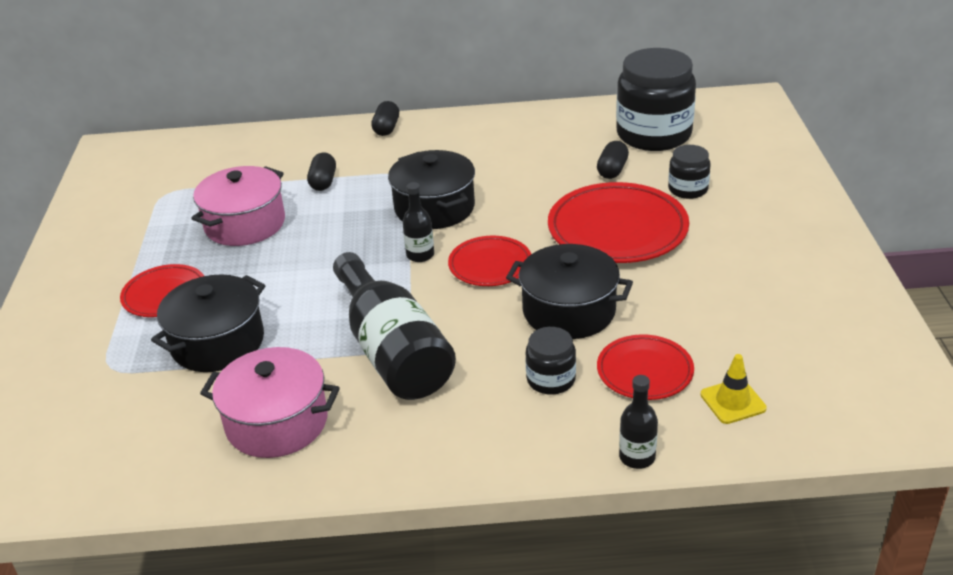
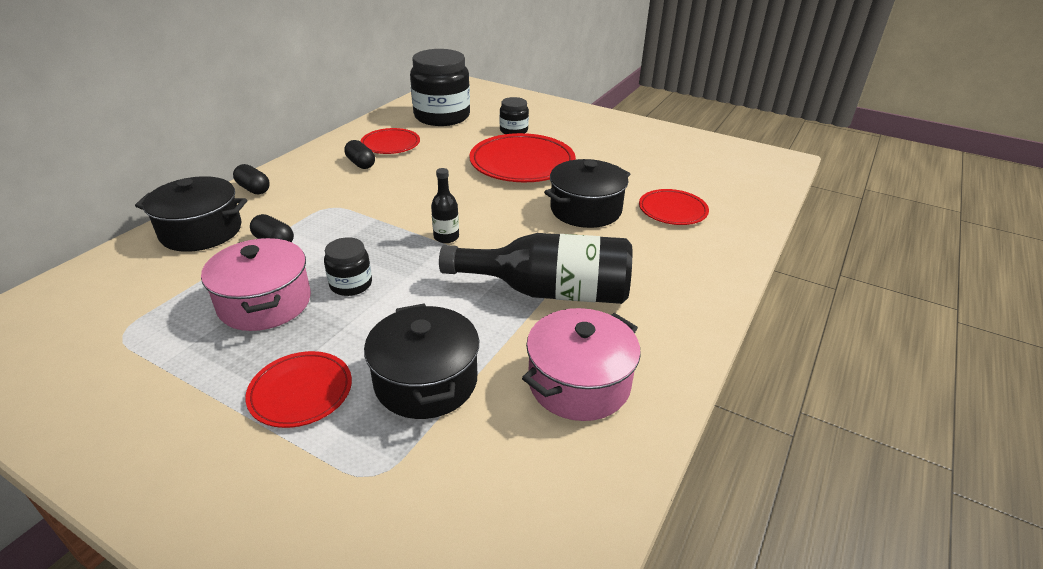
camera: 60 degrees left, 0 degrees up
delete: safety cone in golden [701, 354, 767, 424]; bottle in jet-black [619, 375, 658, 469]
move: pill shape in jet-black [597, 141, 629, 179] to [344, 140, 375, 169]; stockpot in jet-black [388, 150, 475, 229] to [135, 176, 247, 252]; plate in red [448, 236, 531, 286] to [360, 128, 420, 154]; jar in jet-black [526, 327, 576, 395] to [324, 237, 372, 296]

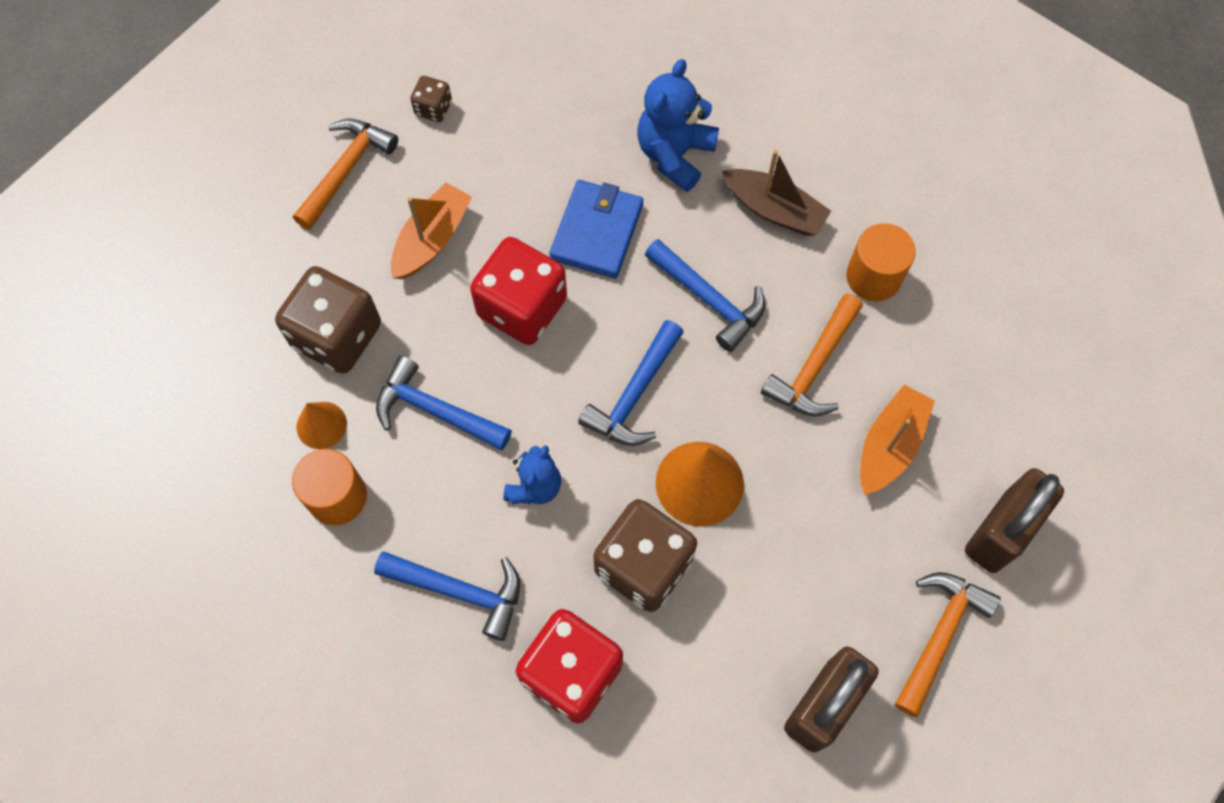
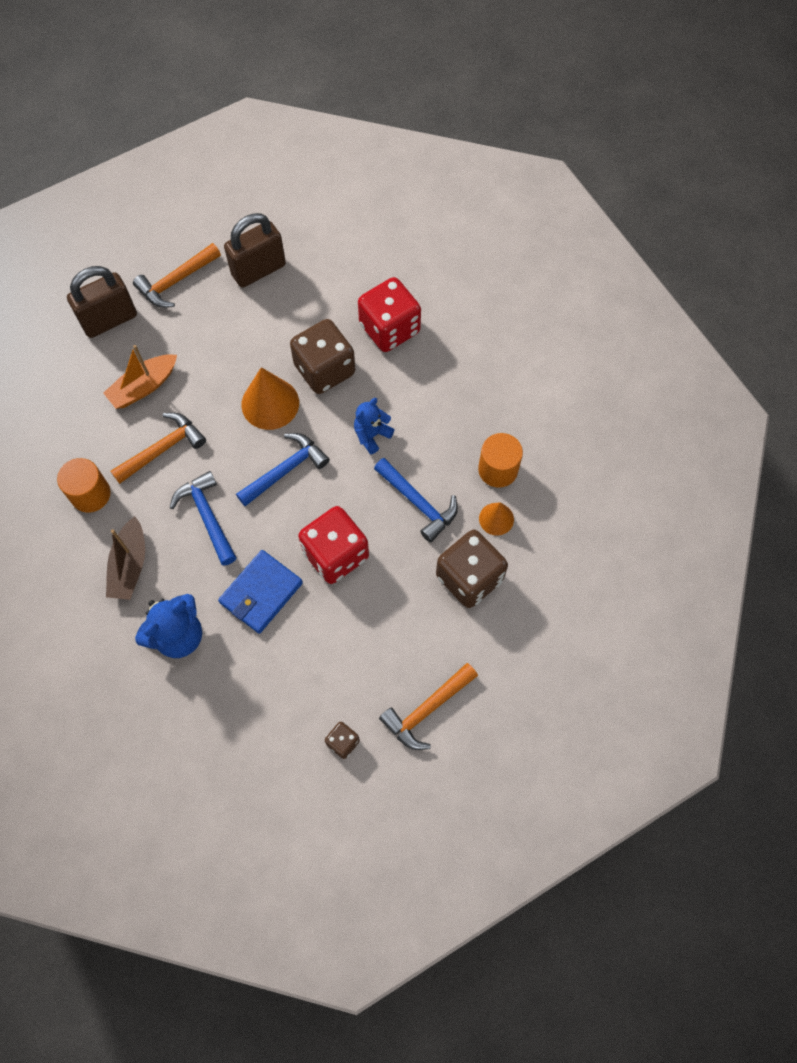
camera: 160 degrees left, 0 degrees up
delete: boat in orange [391, 183, 472, 279]; carpenter's hammer in royal blue [374, 551, 520, 641]
rotate: boat in russet [722, 150, 831, 236] = [106, 517, 145, 600] 135 degrees counterclockwise

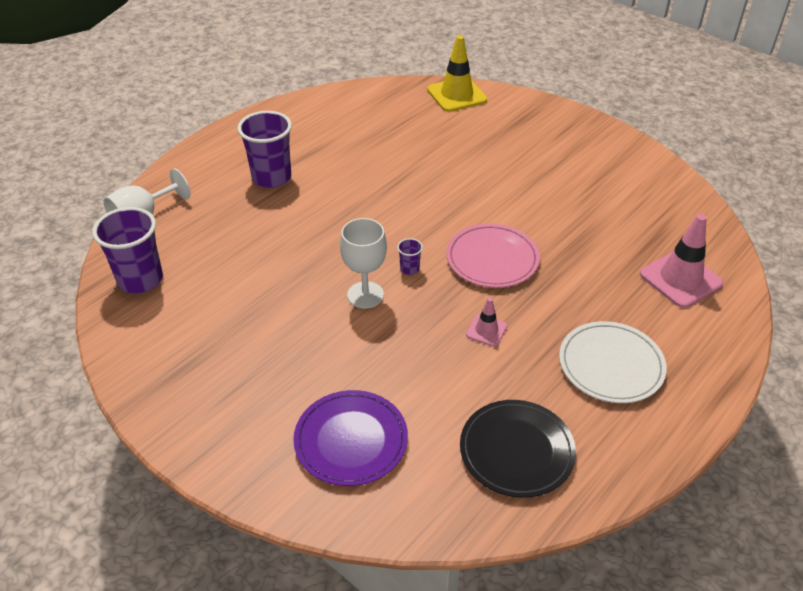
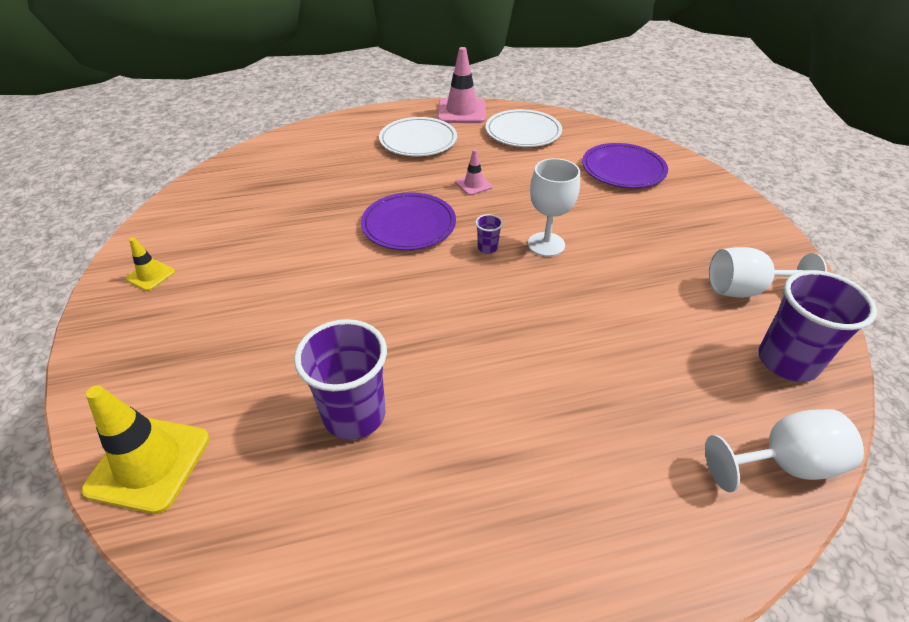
camera: 145 degrees left, 0 degrees up
insert: safety cone in golden [126, 238, 175, 291]; wine glass in white [709, 247, 827, 298]
move: cup in royal purple [237, 111, 292, 188] to [294, 319, 387, 440]; safety cone in pink [640, 214, 723, 308] to [438, 47, 486, 123]
recolor: plate in pink [446, 224, 540, 288] to plate in royal purple [361, 192, 456, 250]; plate in jet-black [460, 400, 576, 498] to plate in white [485, 109, 562, 147]

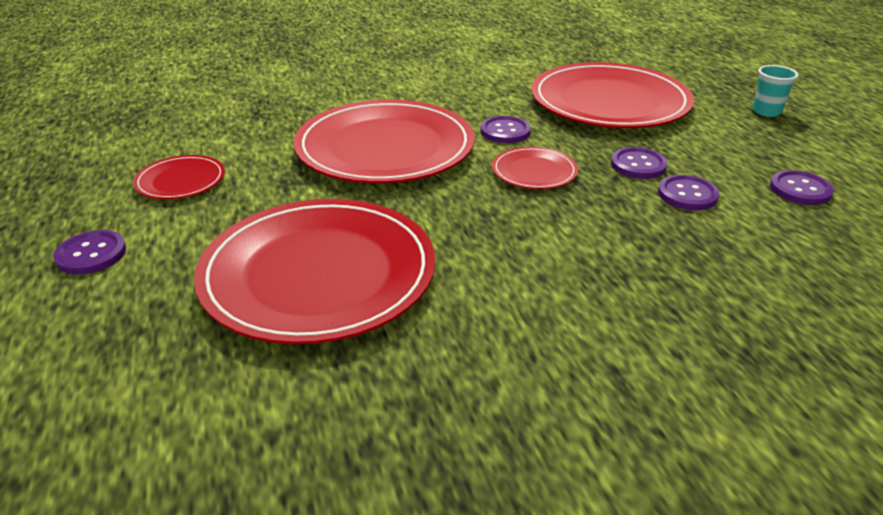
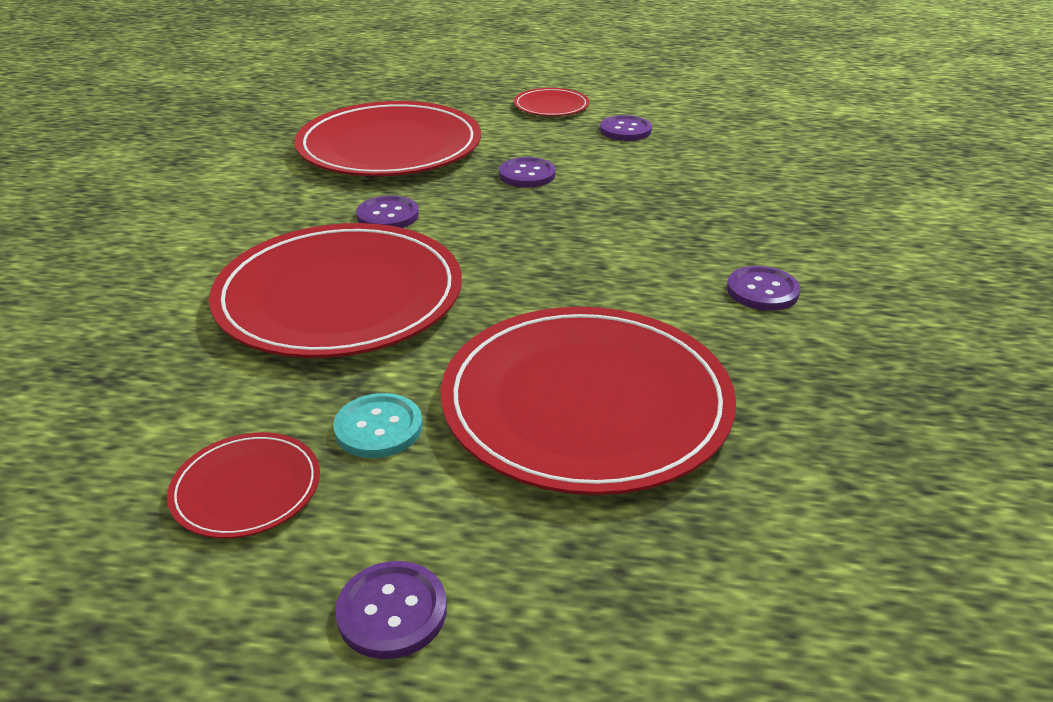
camera: 65 degrees left, 0 degrees up
delete: cup in turquoise [753, 65, 799, 117]
insert: sewing button in turquoise [333, 393, 422, 458]
move: plate in red [492, 146, 578, 189] to [514, 88, 589, 116]; sewing button in royal purple [658, 175, 719, 210] to [727, 266, 800, 311]

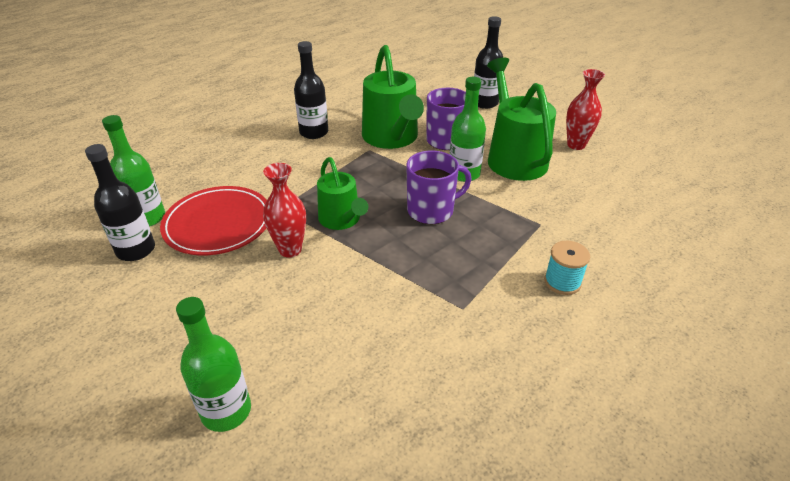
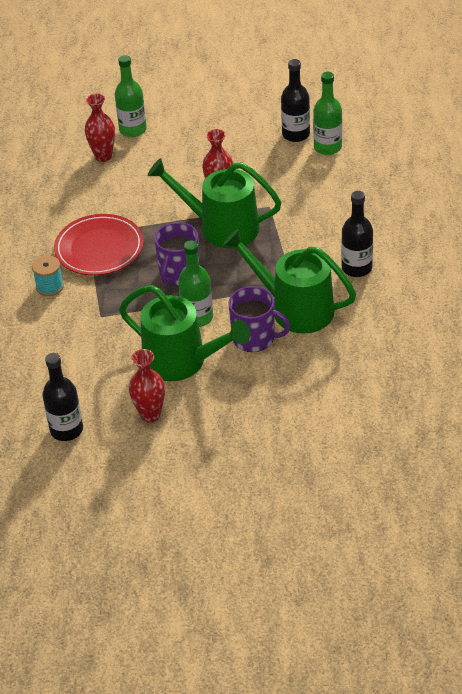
camera: 135 degrees right, 5 degrees up
insert: flower vase in red [85, 93, 115, 162]
move: bottle in jet-black [474, 16, 503, 109] to [42, 353, 83, 441]; plate in red [160, 186, 267, 256] to [54, 214, 144, 276]
resize: watering pot in emerald [317, 157, 368, 230] = [148, 158, 281, 248] x1.62

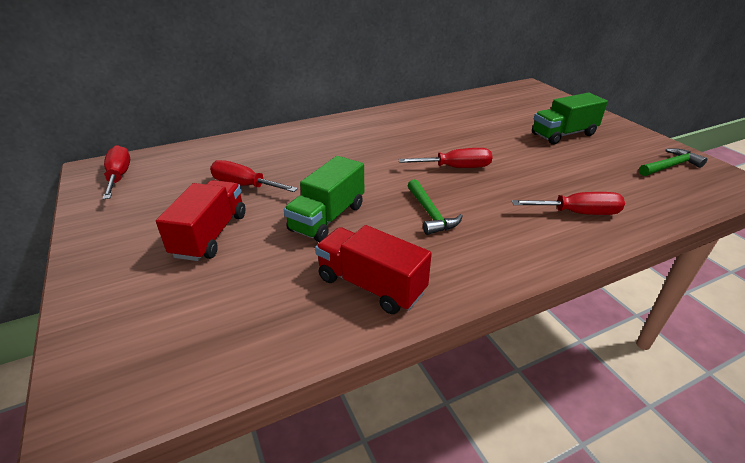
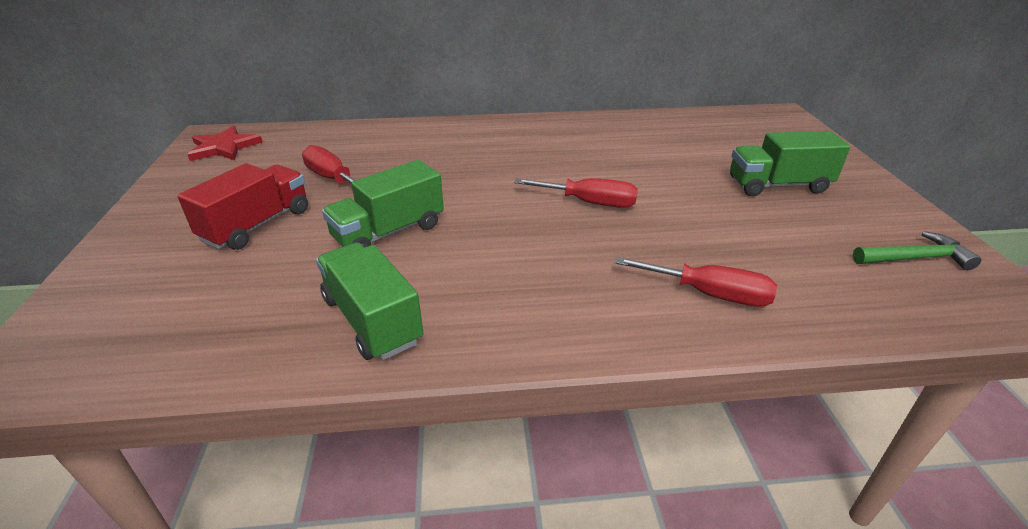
camera: 20 degrees right, 0 degrees up
delete: carpenter's hammer in emerald [407, 179, 462, 235]
replace: hand screwdriver in red [102, 145, 130, 200] to star in red [187, 126, 262, 161]
recolor: lorry in red [315, 225, 432, 314] to lorry in emerald [316, 242, 423, 360]

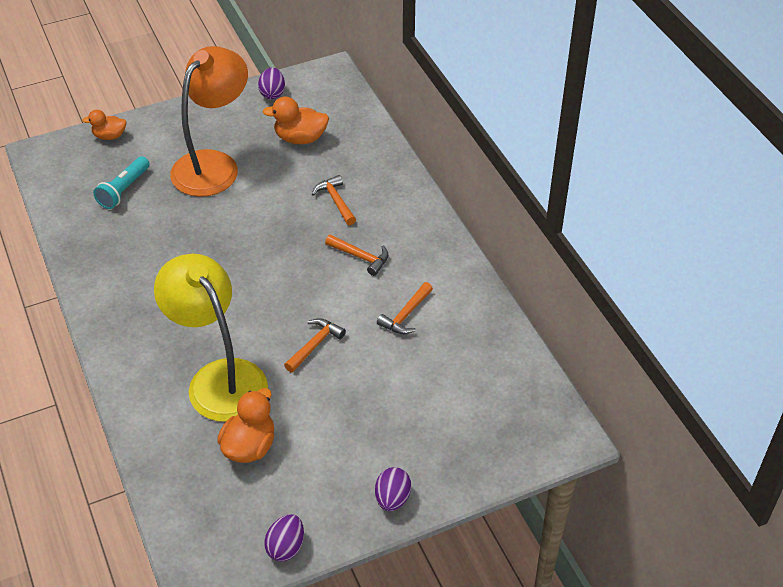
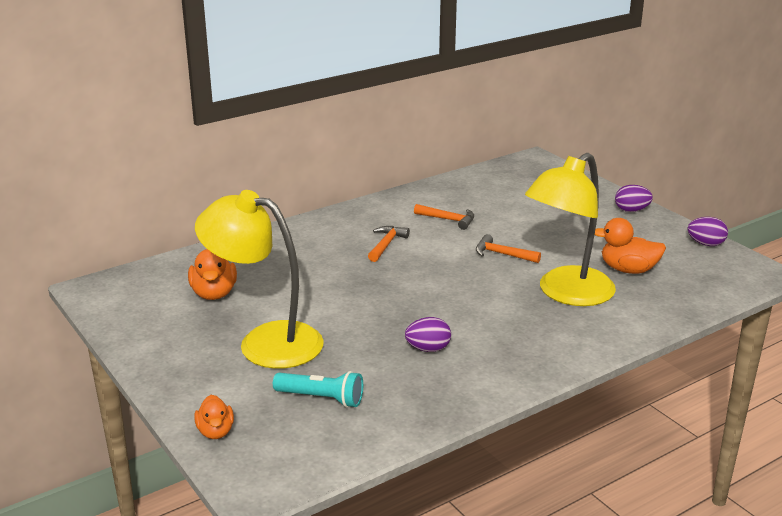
camera: 100 degrees left, 20 degrees down
delete: carpenter's hammer in orange [312, 175, 356, 225]
move: egg in royal purple [258, 67, 285, 99] to [405, 317, 451, 352]
recolor: reading lamp in orange [170, 46, 248, 197] to reading lamp in golden [195, 190, 324, 369]

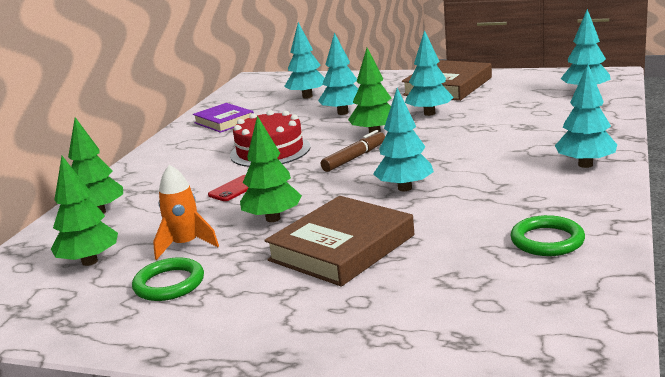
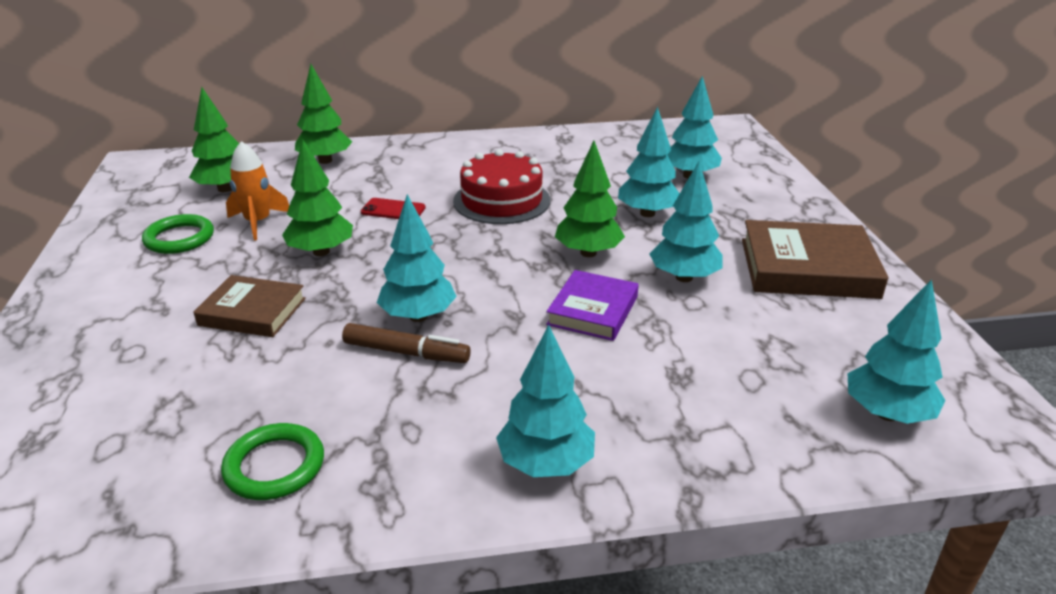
camera: 60 degrees right, 10 degrees up
move: book in royal purple [193, 103, 254, 133] to [546, 270, 639, 341]; felt pen in russet [321, 130, 385, 172] to [342, 323, 471, 363]
resize: book in russet [264, 196, 414, 287] = [193, 275, 306, 337] x0.63

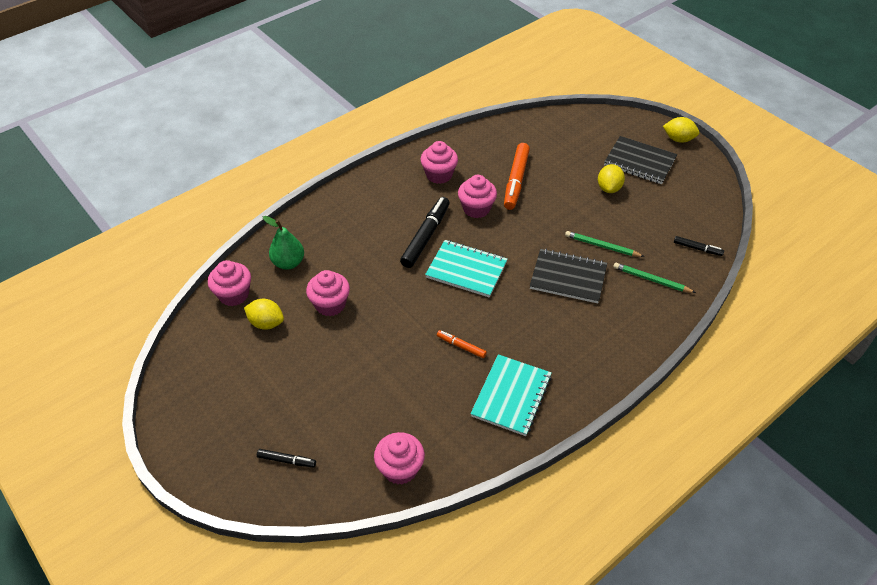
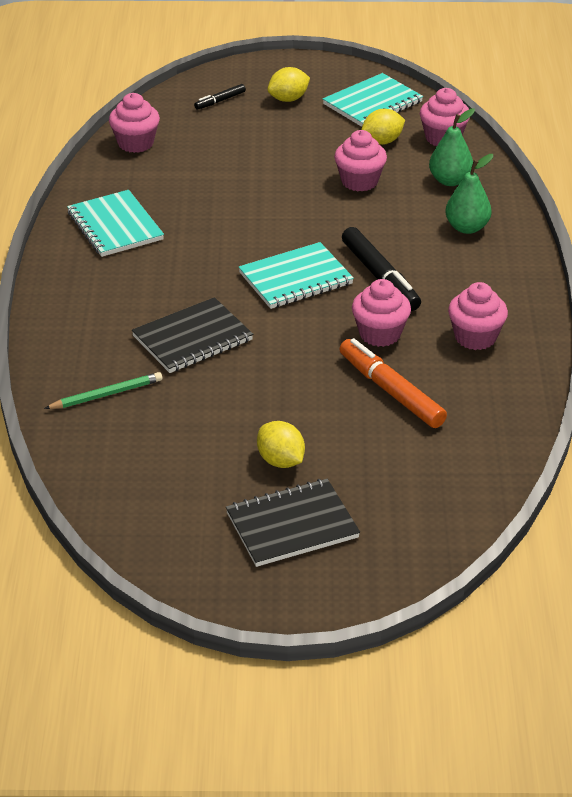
camera: 130 degrees right, 10 degrees down
delete: pencil in emerald [565, 231, 645, 257]; felt pen in jet-black [674, 236, 724, 256]; felt pen in orange [437, 330, 487, 358]
insert: notepad in turquoise [323, 73, 423, 127]; pear fruit in emerald [445, 154, 493, 234]
move: toy lemon in golden [663, 117, 699, 143] to [267, 67, 310, 102]

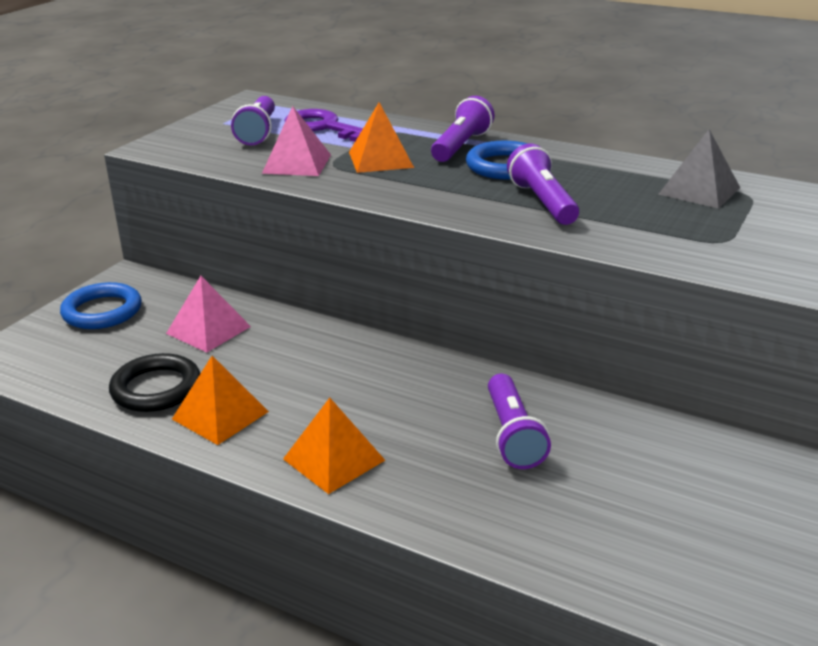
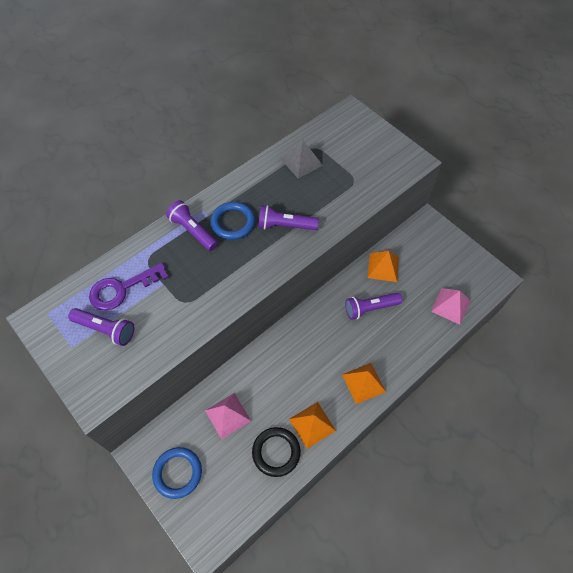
camera: 70 degrees left, 30 degrees up
move: pyramid shape in orange [349, 102, 414, 173] to [367, 251, 399, 282]; pyramid shape in pink [262, 106, 331, 176] to [431, 288, 471, 325]
rotate: flashlight in royal purple [488, 374, 551, 469] = [345, 293, 402, 320] 150 degrees clockwise

